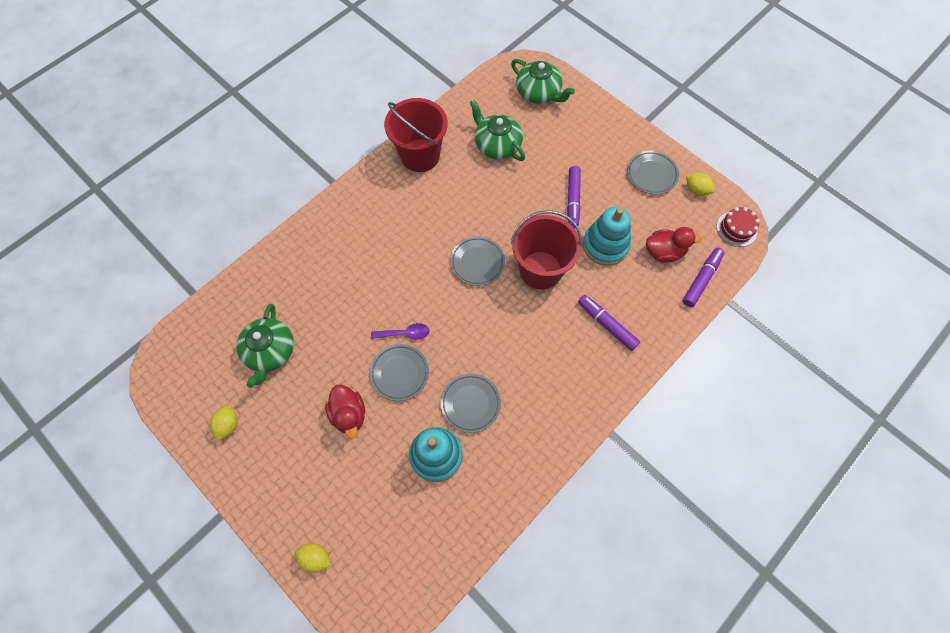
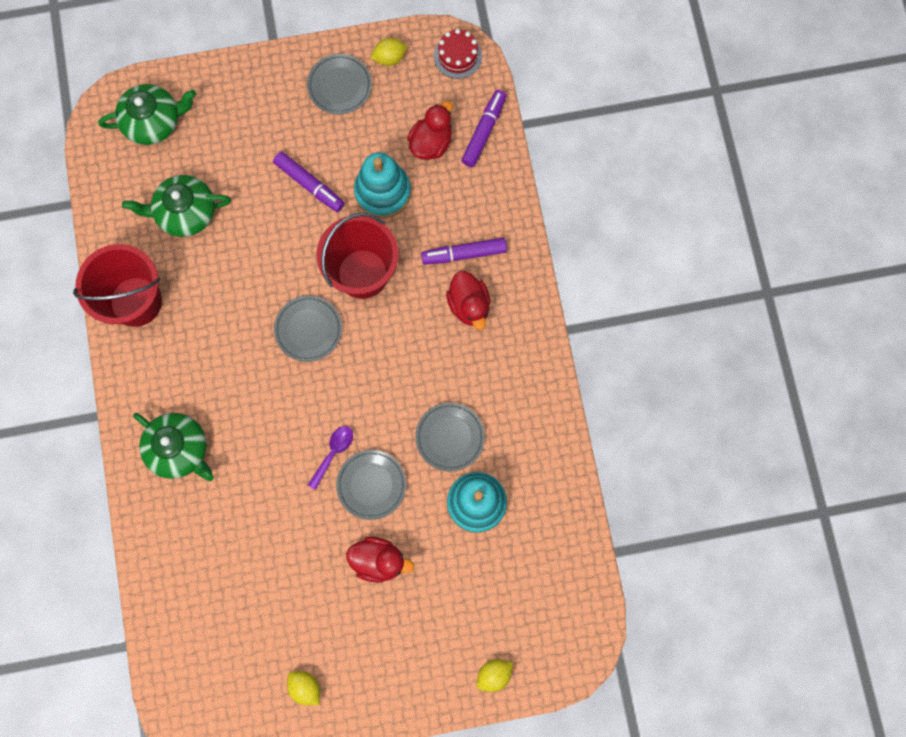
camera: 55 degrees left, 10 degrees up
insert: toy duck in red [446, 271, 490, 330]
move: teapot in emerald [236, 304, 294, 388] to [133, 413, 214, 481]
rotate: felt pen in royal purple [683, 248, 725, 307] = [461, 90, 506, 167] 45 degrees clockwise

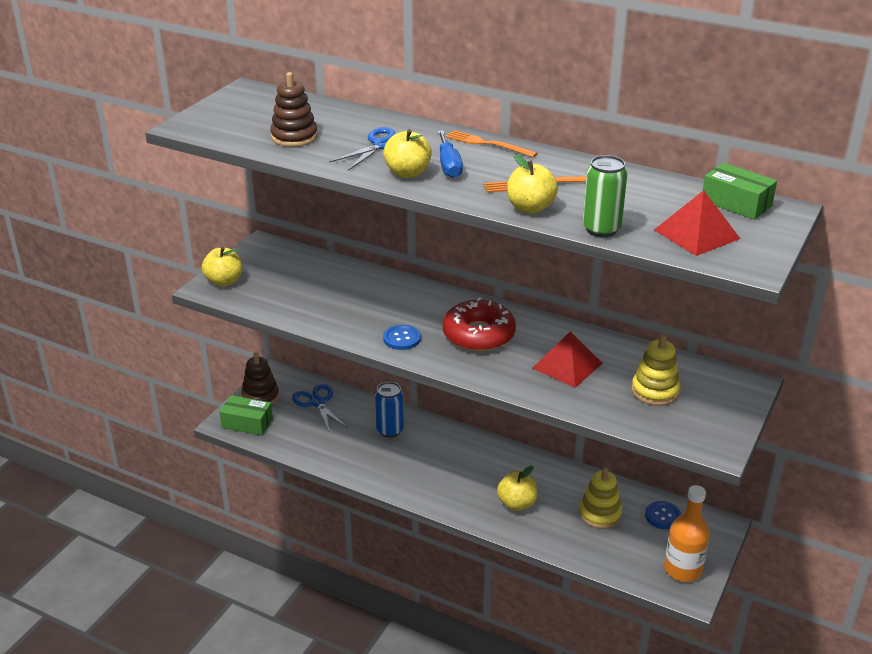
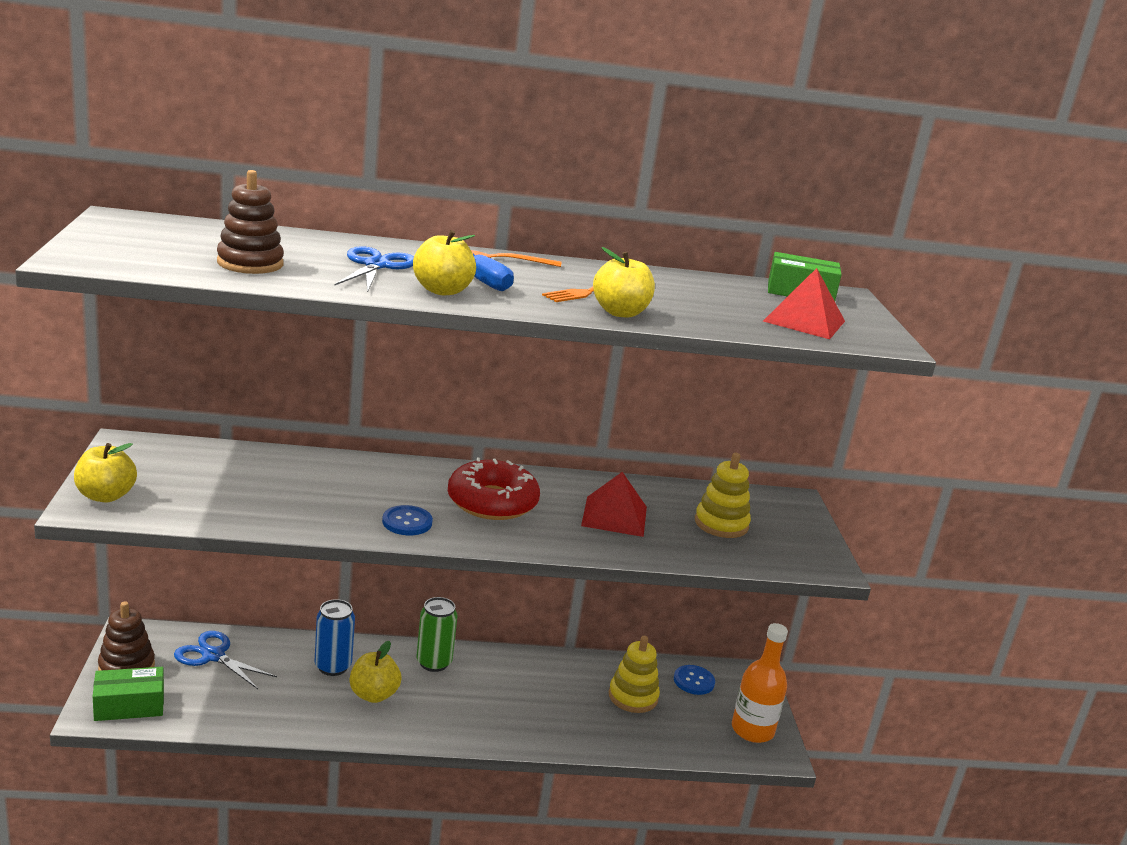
camera: 35 degrees left, 10 degrees down
move: tin in emerald [582, 155, 627, 237] to [416, 597, 457, 672]; apple fruit in golden [497, 466, 537, 511] to [350, 641, 401, 703]

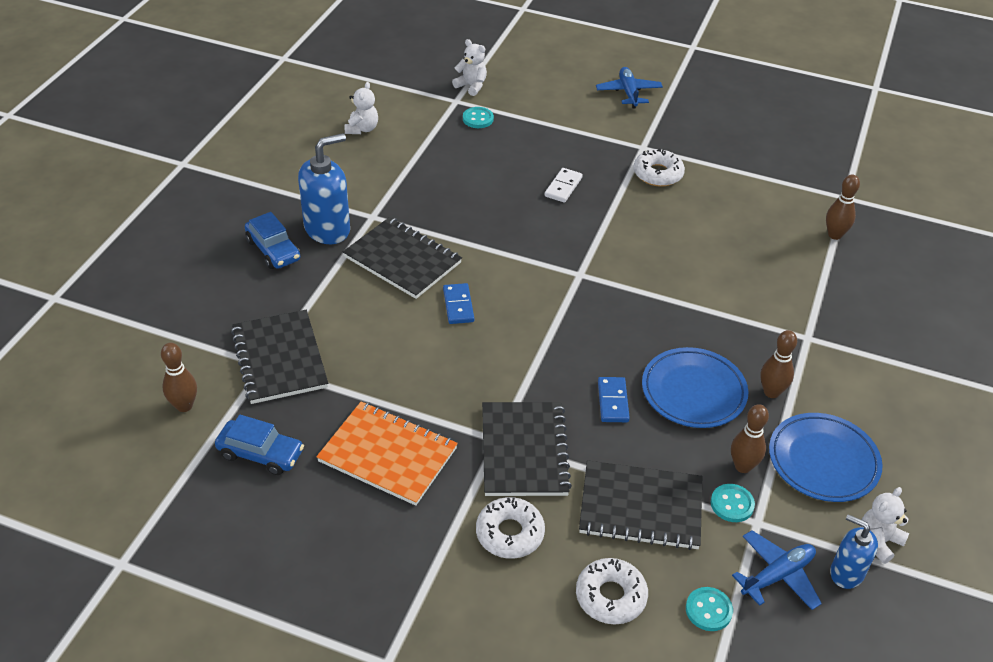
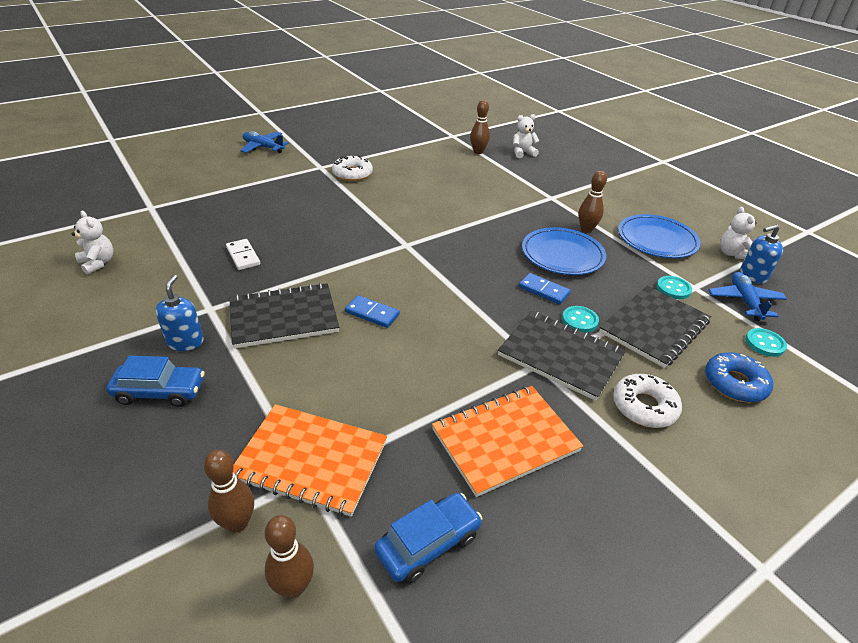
camera: 55 degrees left, 5 degrees down
move: stuffed bear in white [452, 39, 487, 96] to [513, 114, 539, 158]; sewing button in turquoise [463, 107, 494, 128] to [562, 306, 599, 333]; domino piece in white [544, 168, 583, 203] to [226, 239, 260, 270]; tenpin in russet [731, 404, 769, 473] to [204, 450, 254, 533]
recolor: notepad in jet-black [231, 310, 328, 404] to notepad in orange [233, 404, 387, 517]; doughnut in white [576, 558, 648, 624] to doughnut in royal blue [705, 352, 773, 402]
resize: soap pump in royal blue [298, 133, 350, 244] = [155, 275, 204, 351] x0.59

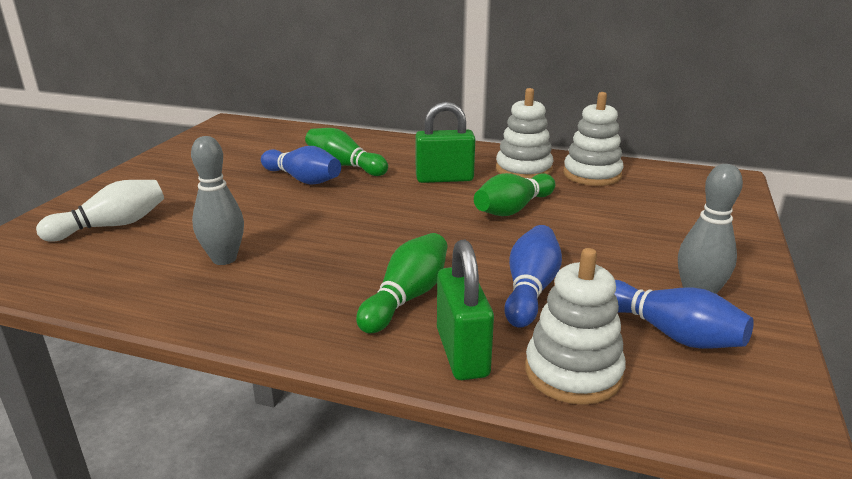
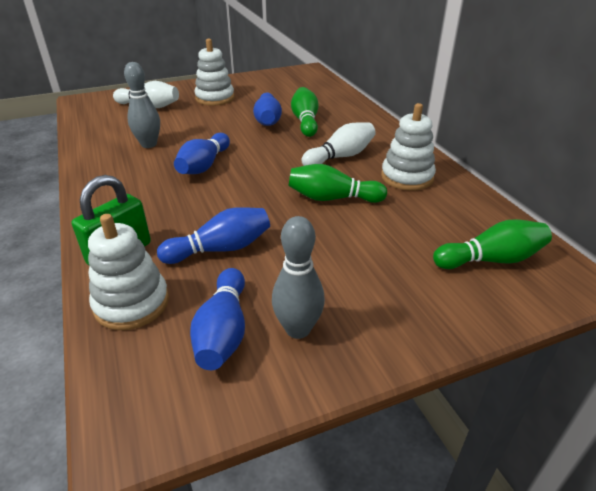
camera: 50 degrees right, 10 degrees up
insert: tenpin in royal blue [174, 133, 230, 174]
move: stacking rings in white [563, 92, 624, 186] to [194, 39, 235, 106]; tenpin in emerald [356, 233, 447, 334] to [433, 219, 552, 269]
replace: lock in emerald [415, 102, 475, 183] to tenpin in white [302, 123, 376, 166]

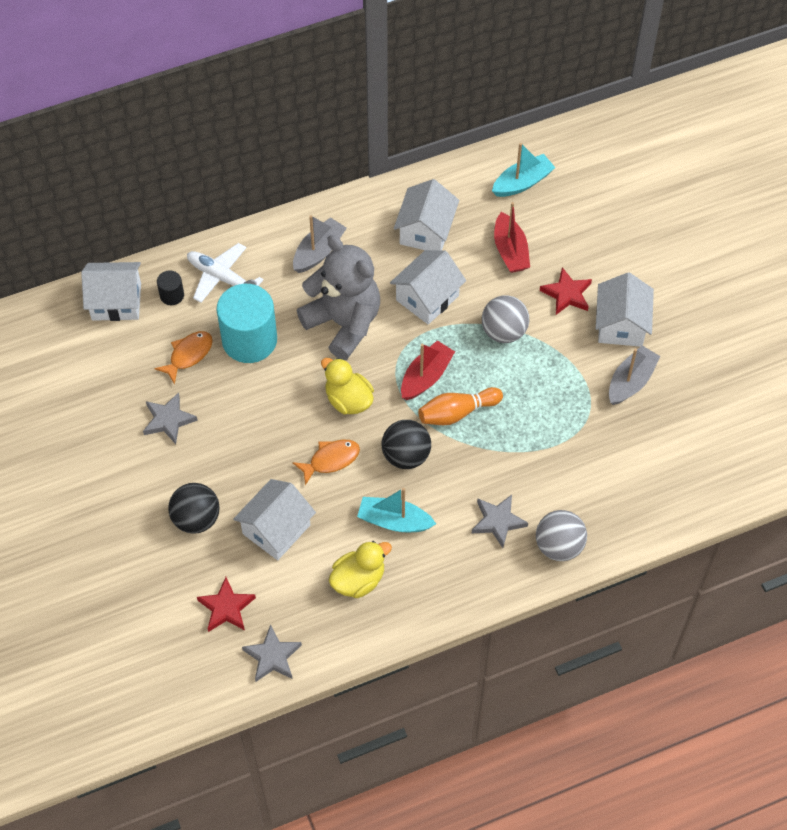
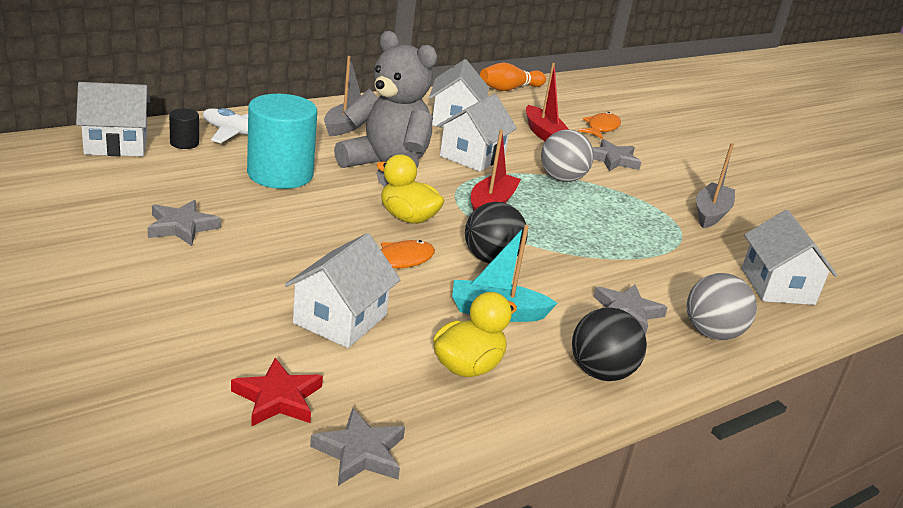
camera: 15 degrees left, 30 degrees down
delete: boat in turquoise [492, 143, 556, 197]
move: house in white [596, 273, 654, 347] to [742, 210, 837, 305]; toy fish in orange [154, 331, 213, 385] to [578, 112, 621, 139]; tenpin in orange [418, 387, 503, 425] to [480, 62, 546, 91]; play ball in jet-black [168, 483, 220, 534] to [572, 307, 647, 381]
recolor: star in red [540, 267, 592, 315] to star in grey [592, 139, 641, 171]

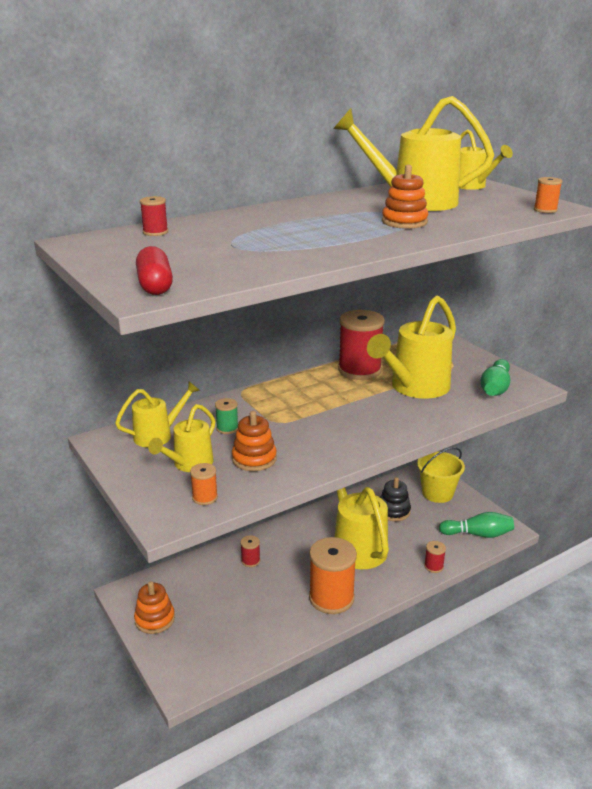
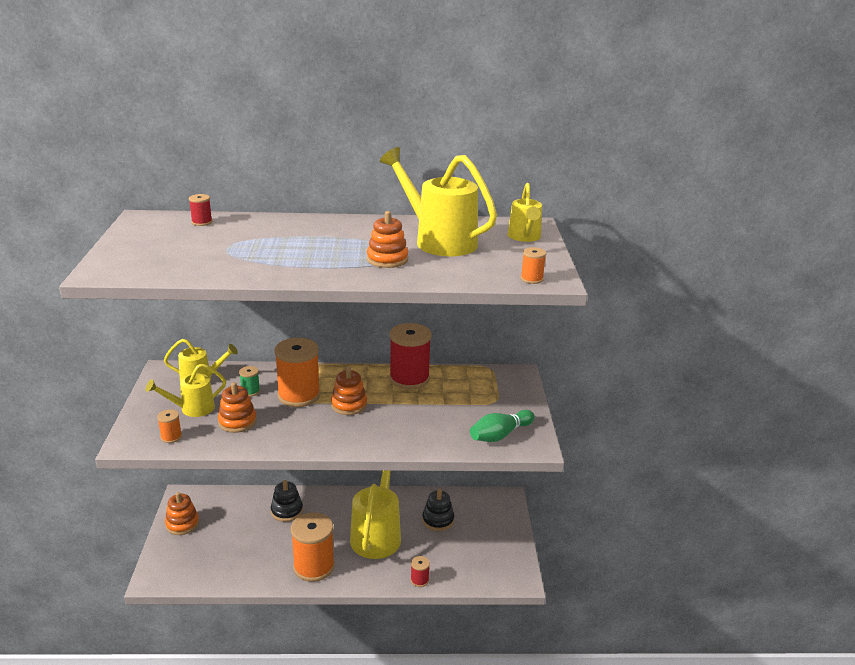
camera: 30 degrees right, 0 degrees up
delete: pill shape in red [136, 246, 173, 295]; watering pot in golden [367, 295, 456, 399]; pail in golden [417, 447, 465, 503]; tenpin in emerald [439, 512, 514, 538]
insert: spool in orange [275, 338, 320, 407]; stacking rings in orange [331, 367, 367, 415]
replace: spool in red [240, 535, 260, 567] to stacking rings in jet-black [271, 480, 303, 522]

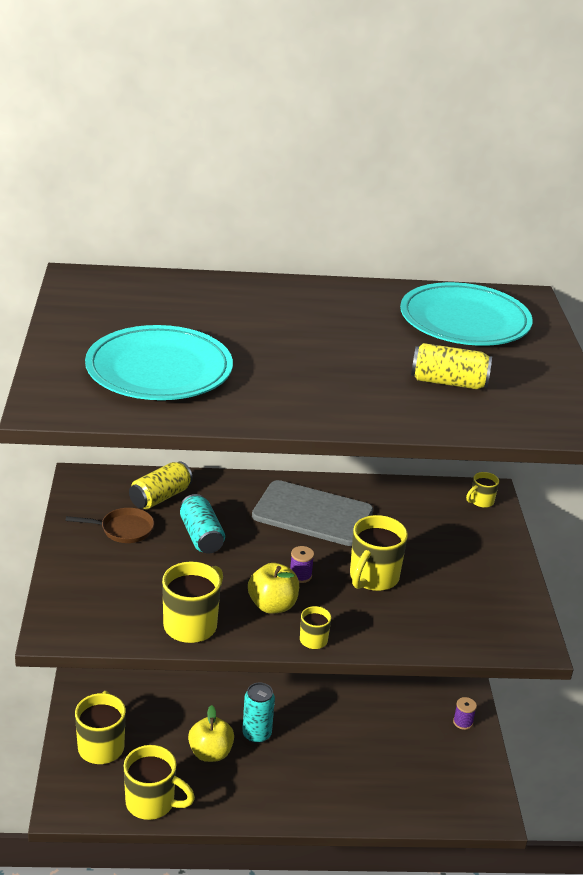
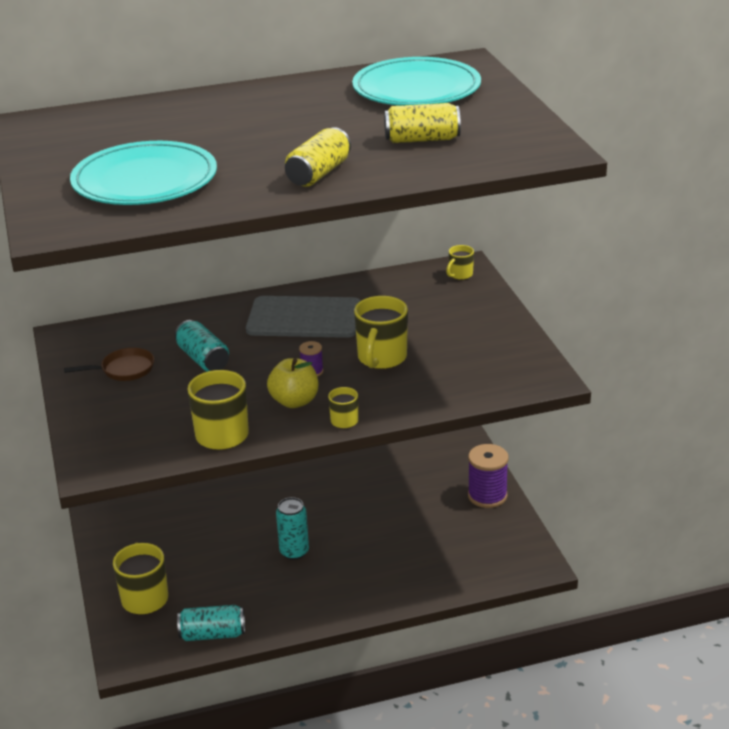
camera: 10 degrees left, 0 degrees up
delete: apple fruit in golden [188, 705, 234, 762]
move: tin in golden [129, 461, 193, 509] to [285, 127, 351, 187]
replace: tea mug in golden [124, 745, 195, 820] to tin in turquoise [177, 605, 245, 641]
resize: spool in royal purple [453, 697, 477, 730] = [468, 444, 509, 508] x2.01

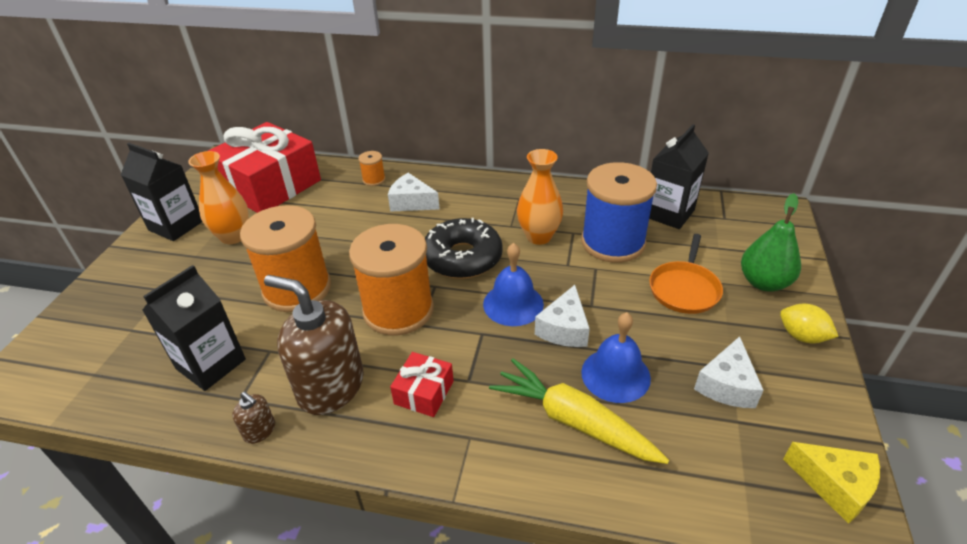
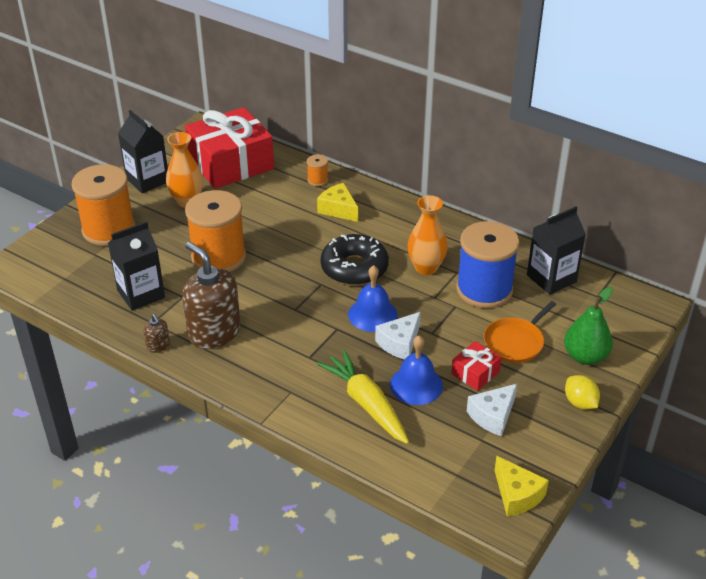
camera: 20 degrees right, 0 degrees up
move: spool in orange [349, 224, 434, 335] to [72, 164, 135, 246]; gift in red [390, 352, 454, 417] to [452, 341, 502, 391]
recolor: cheese in white [388, 173, 440, 212] to cheese in golden [317, 183, 359, 222]

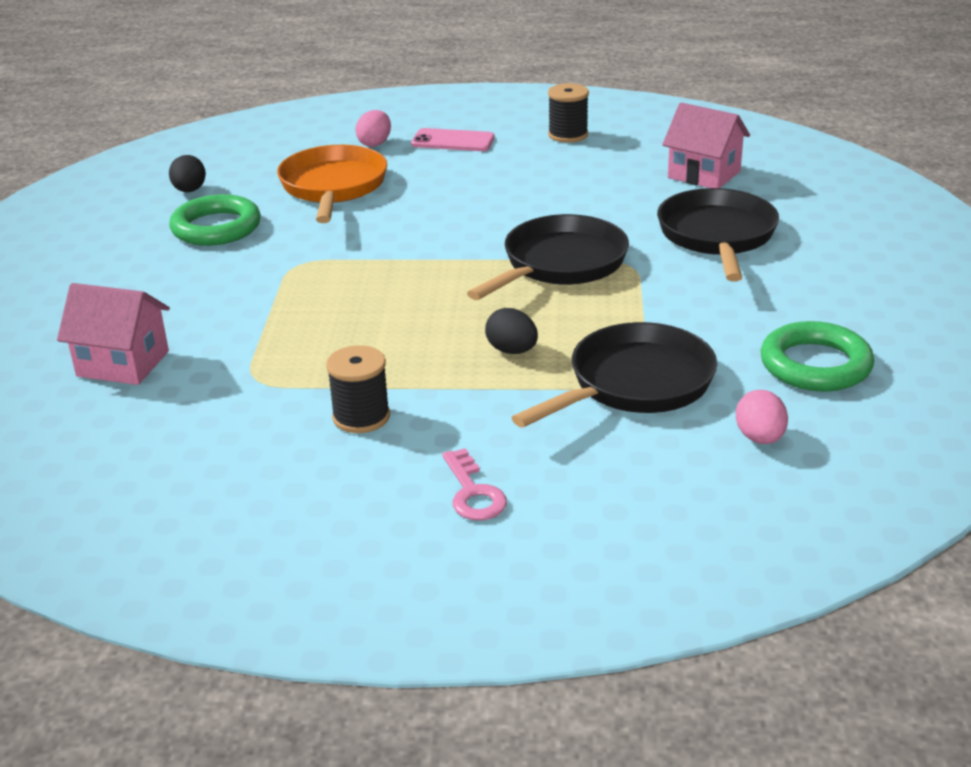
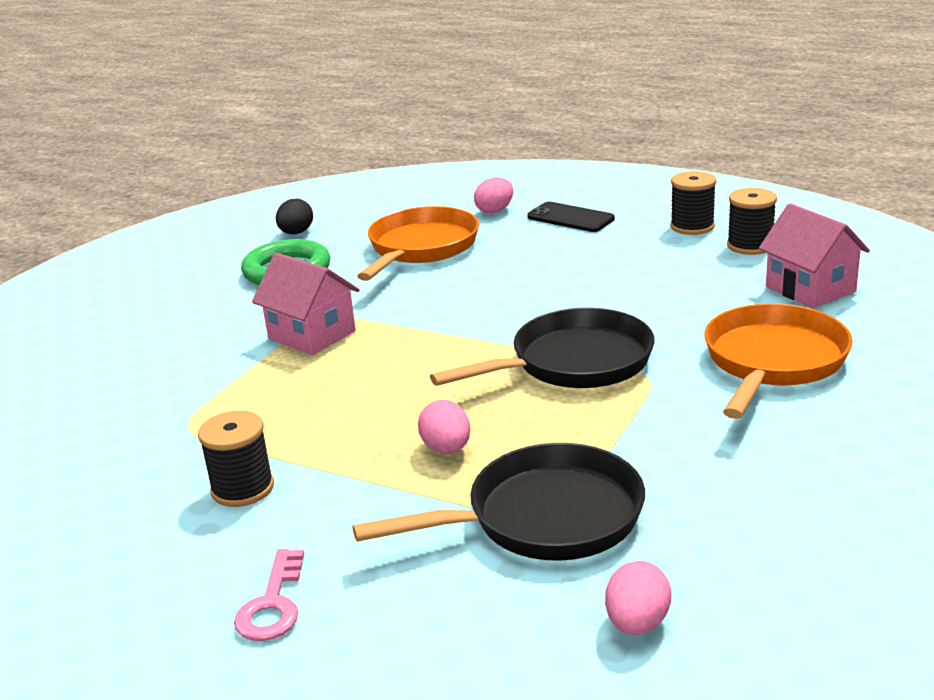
camera: 25 degrees right, 5 degrees down
delete: torus in emerald [761, 321, 874, 392]
insert: spool in jet-black [727, 188, 777, 255]
move: house in pink [57, 283, 170, 385] to [252, 253, 360, 355]
recolor: phone in pink [411, 128, 495, 151] to phone in jet-black [527, 202, 615, 232]; frying pan in jet-black [657, 188, 779, 282] to frying pan in orange [704, 303, 853, 419]; egg in jet-black [485, 308, 538, 354] to egg in pink [418, 400, 470, 454]

